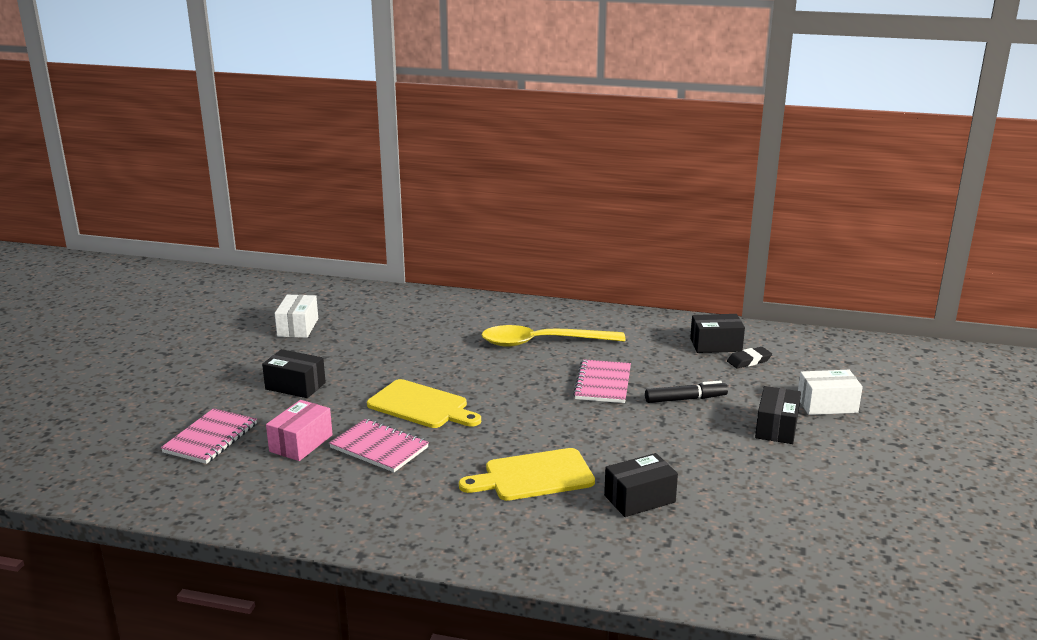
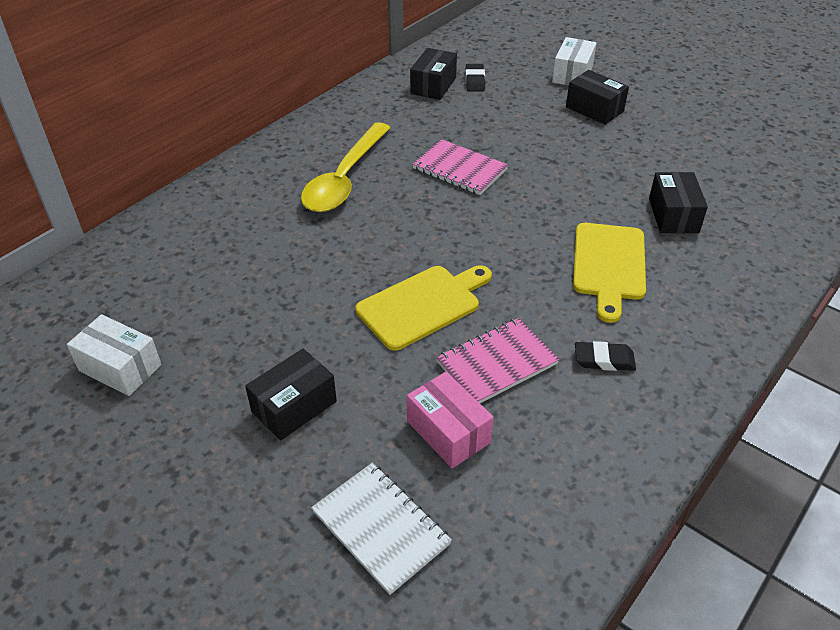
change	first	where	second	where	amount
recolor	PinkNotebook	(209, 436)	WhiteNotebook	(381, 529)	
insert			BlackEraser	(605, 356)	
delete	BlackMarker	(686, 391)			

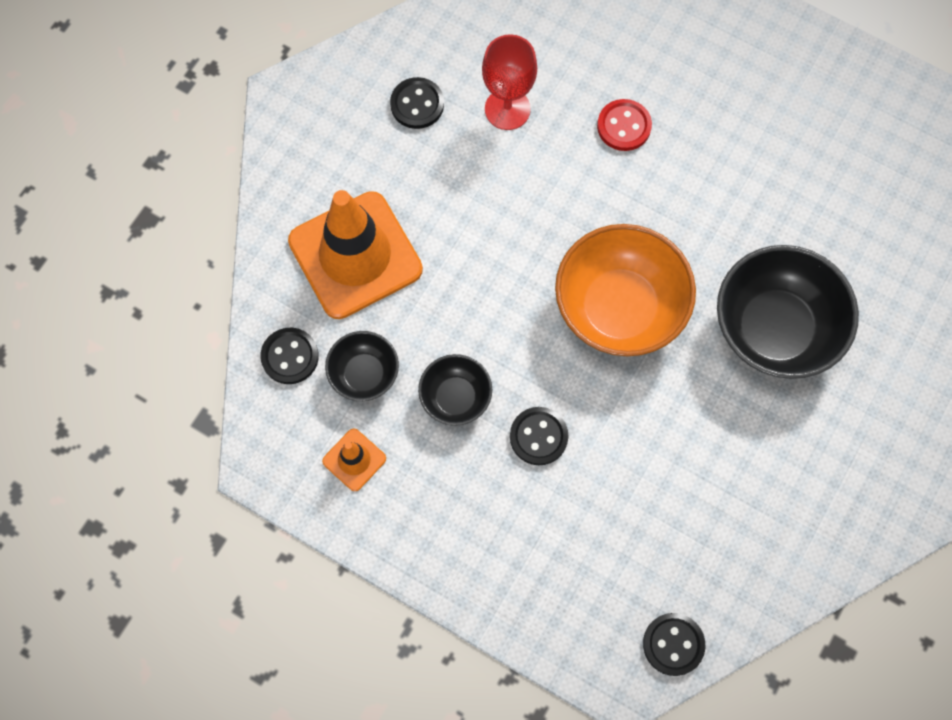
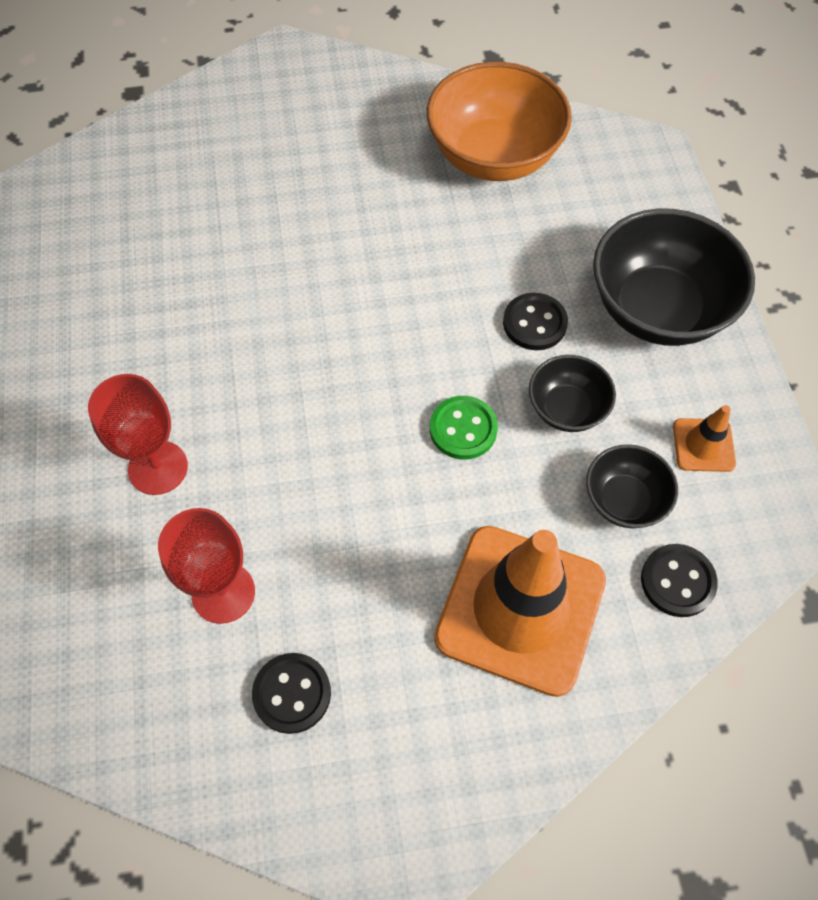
change	first	where	second	where	amount
replace	RedButton	(624, 125)	RedGoblet	(138, 434)	
move	OrangeBowl	(625, 290)		(499, 121)	
insert			GreenButton	(464, 427)	
move	BlackBowl	(788, 312)		(674, 277)	
delete	BlackButton	(674, 644)			

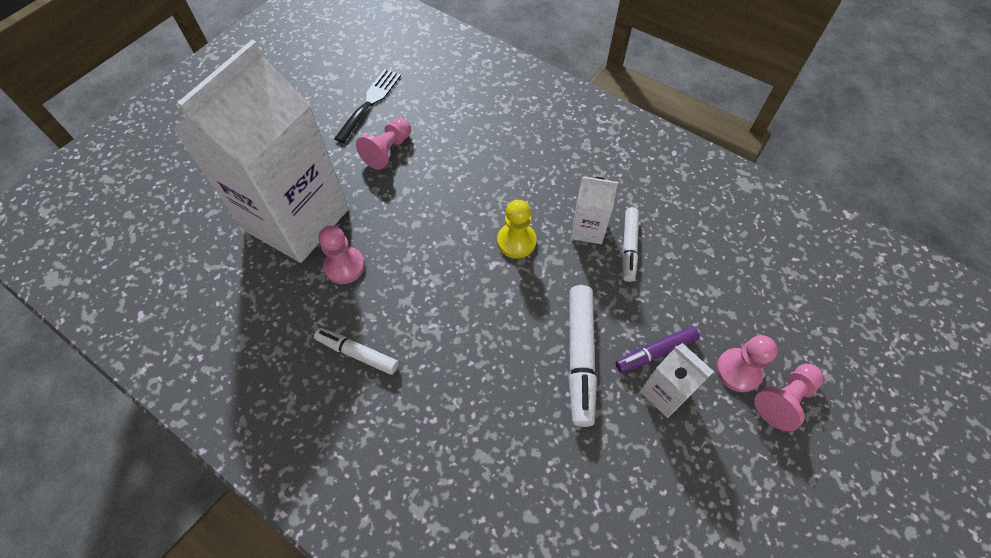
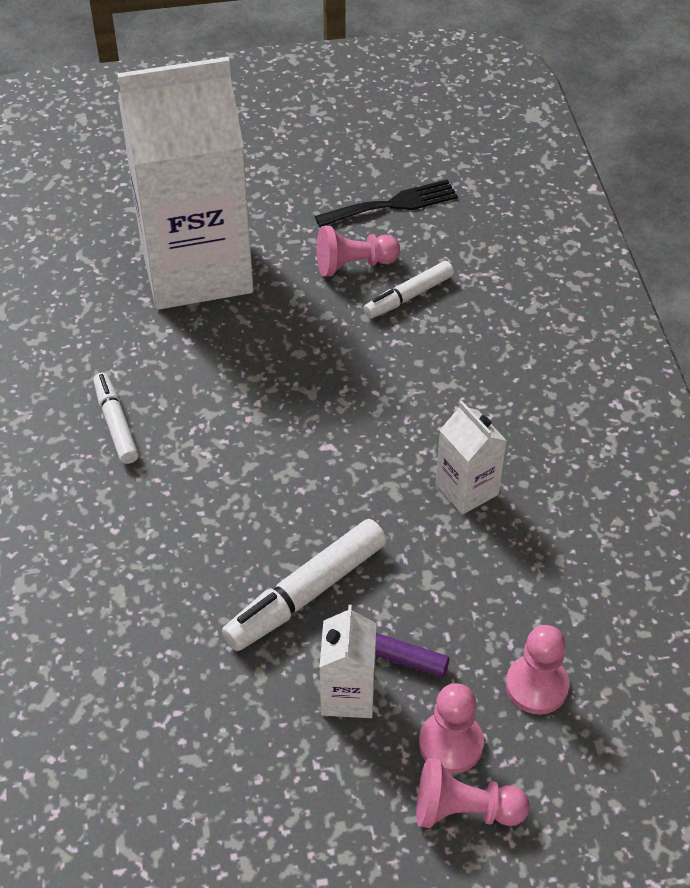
change	first	where	second	where	amount
move	WhiteMarker	(630, 244)		(409, 289)	
move	PinkPawn	(341, 254)		(537, 669)	
delete	YellowPawn	(517, 229)			

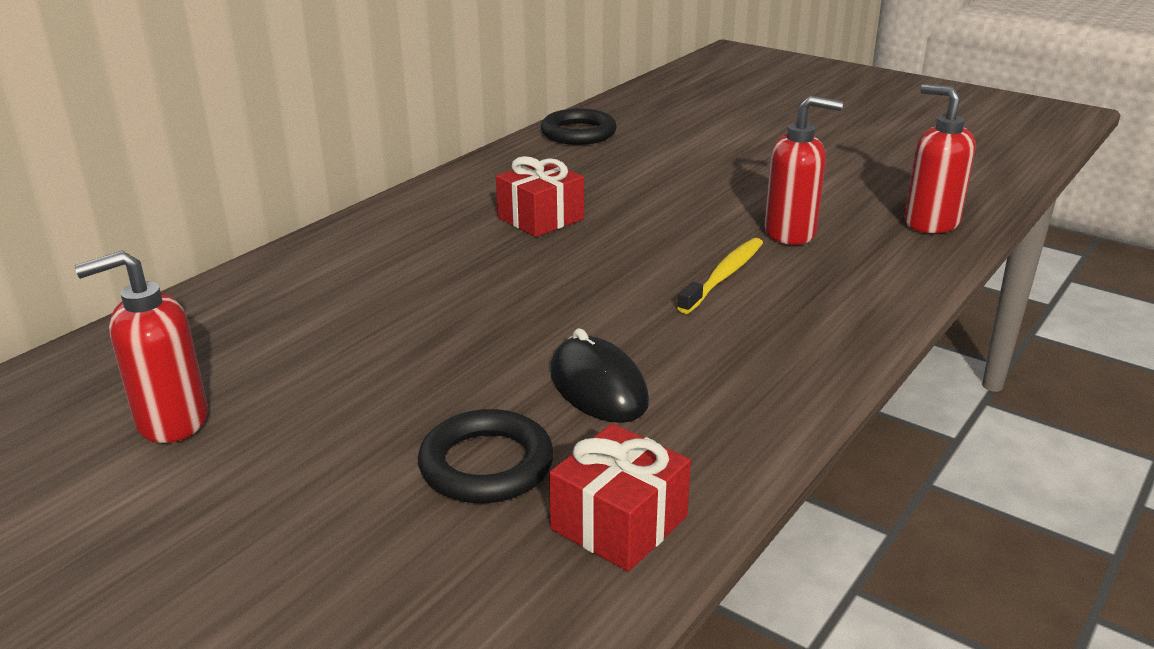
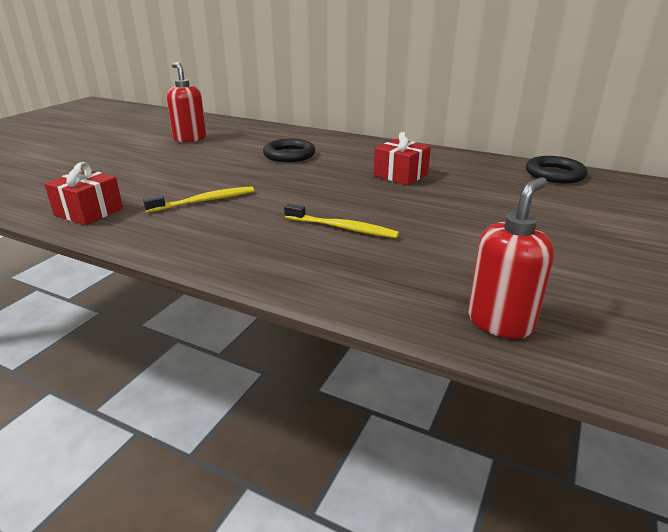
change	first	where	second	where	amount
replace	BlackMouse	(599, 375)	YellowToothbrush	(198, 199)	
move	BlackRing	(486, 456)		(289, 150)	
delete	RedSoapDispenser	(803, 170)			

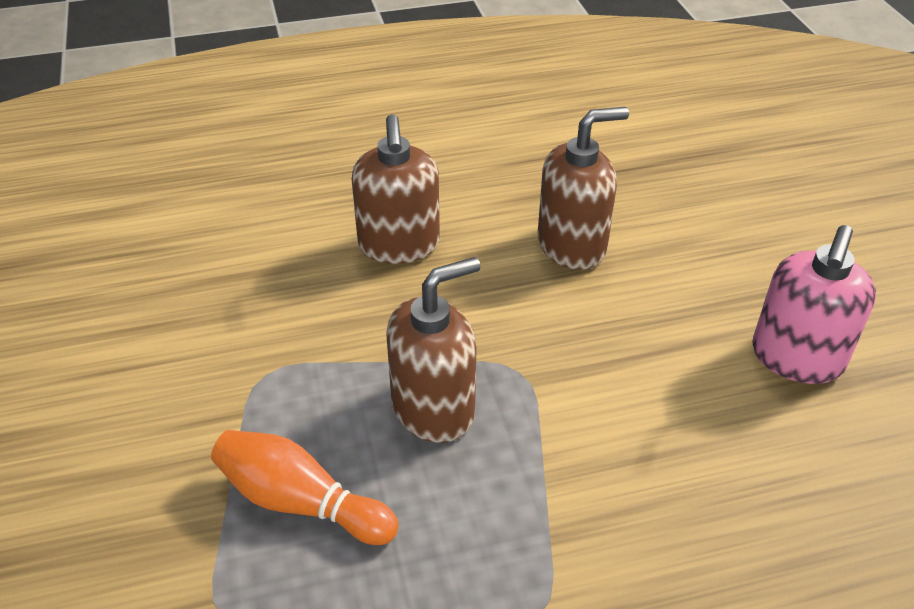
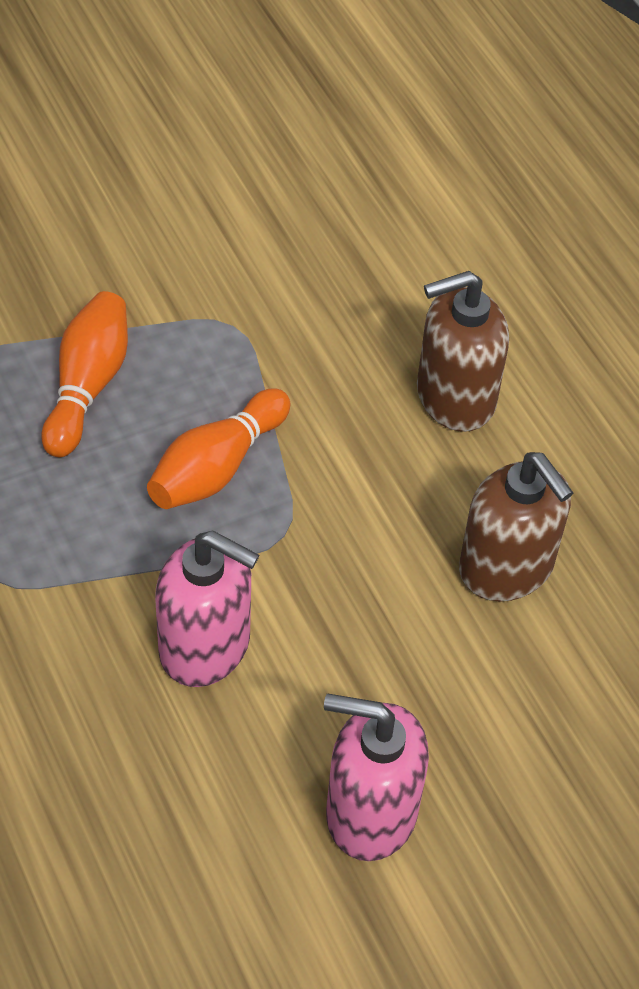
change	first	where	second	where	amount
replace	BrownSoapDispenser	(433, 350)	OrangeBowlingPin	(219, 448)	
insert			PinkSoapDispenser	(207, 609)	

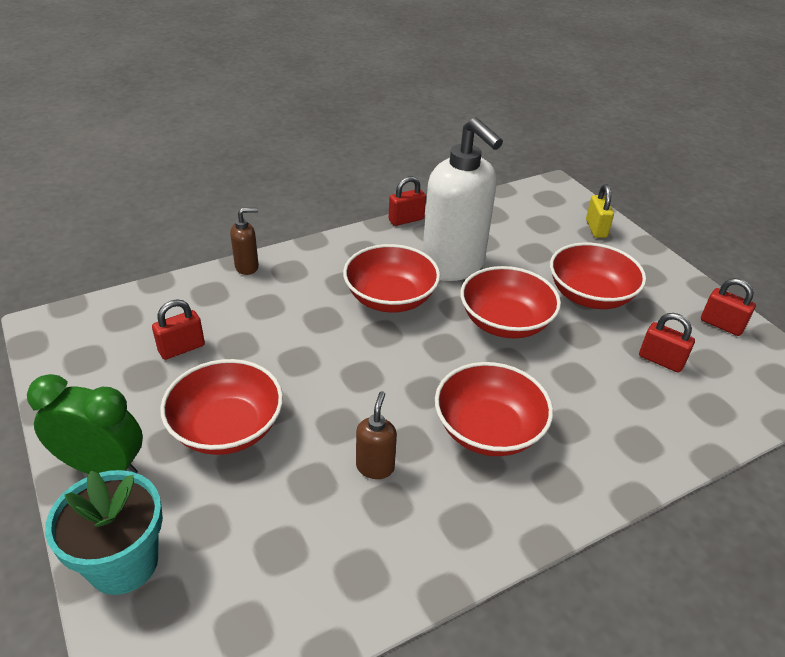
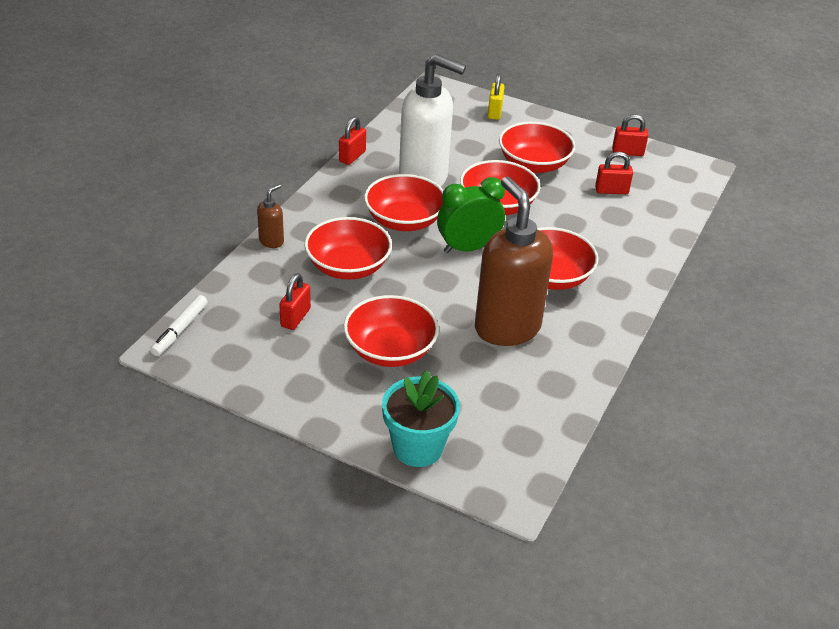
change	first	where	second	where	amount
insert			WhiteMarker	(179, 325)	
insert			RedBowl	(348, 248)	
move	GreenClock	(85, 424)		(471, 215)	
resize	BrownSoapDispenser	(376, 435)		(514, 261)	x2.37
rotate	YellowPadlock	(600, 211)		(496, 96)	45 degrees clockwise

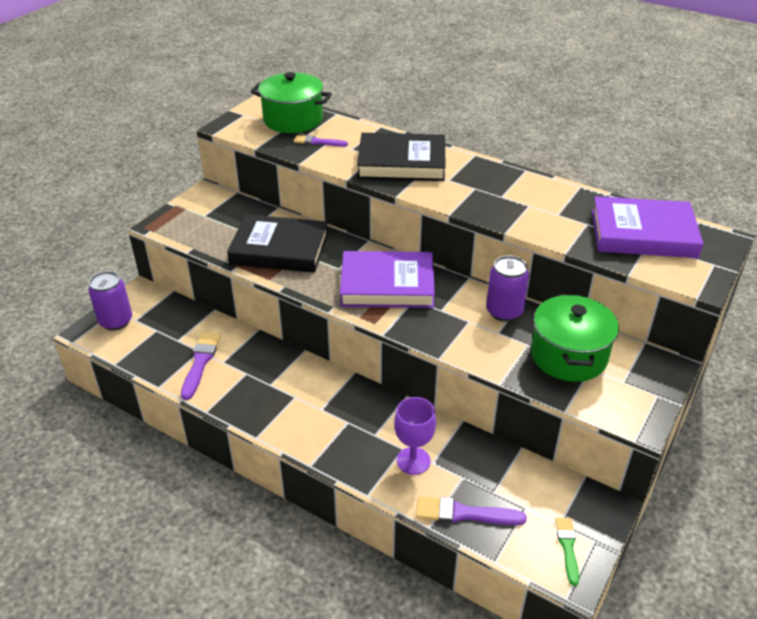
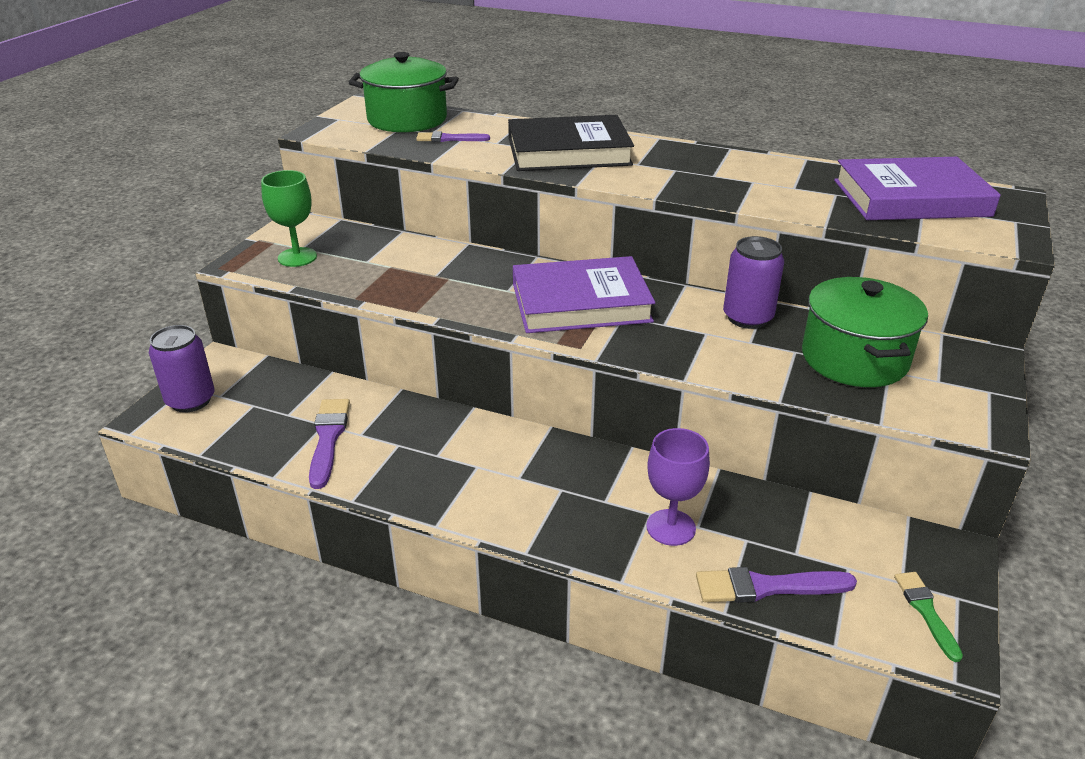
change	first	where	second	where	amount
insert			GreenGoblet	(289, 218)	
delete	BlackBook	(277, 243)			

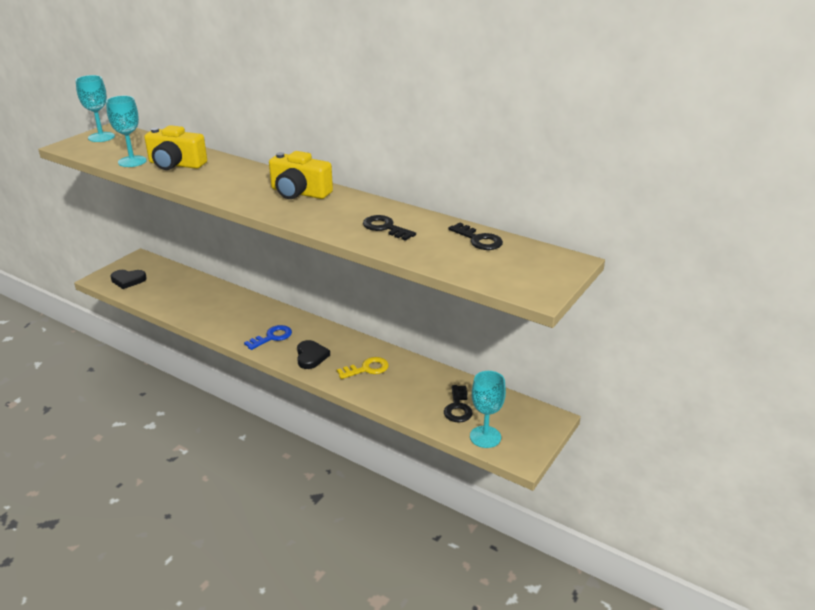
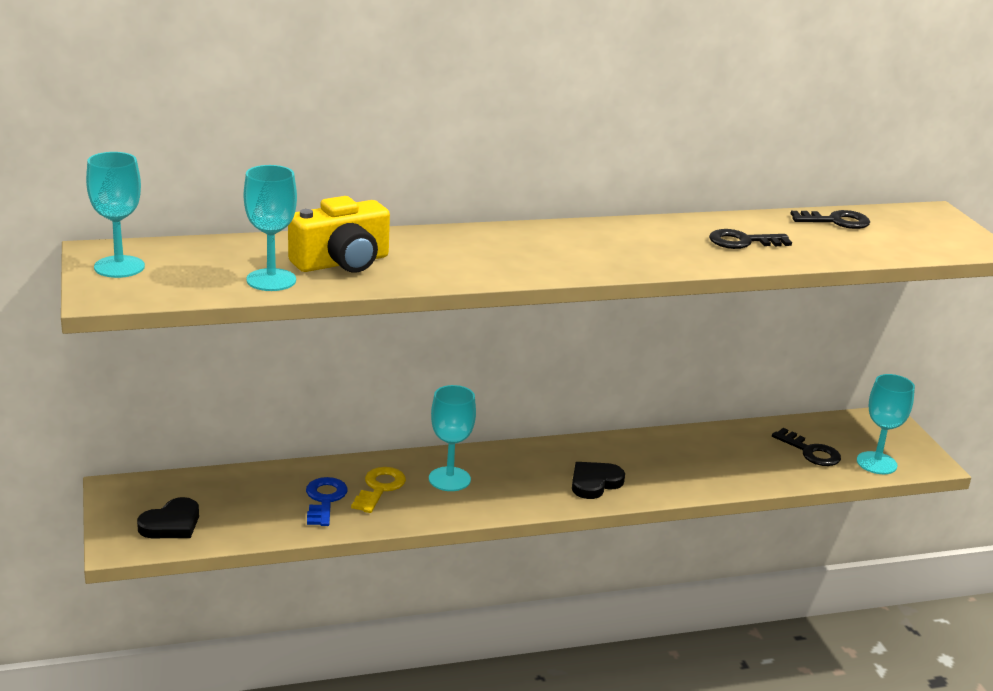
change	first	where	second	where	amount
move	BlueKey	(268, 337)		(327, 501)	
move	YellowKey	(363, 368)		(378, 490)	
insert			TurquoiseGoblet	(452, 438)	
rotate	BlackHeart	(313, 354)		(598, 480)	75 degrees counterclockwise
delete	YellowCamera	(301, 175)			

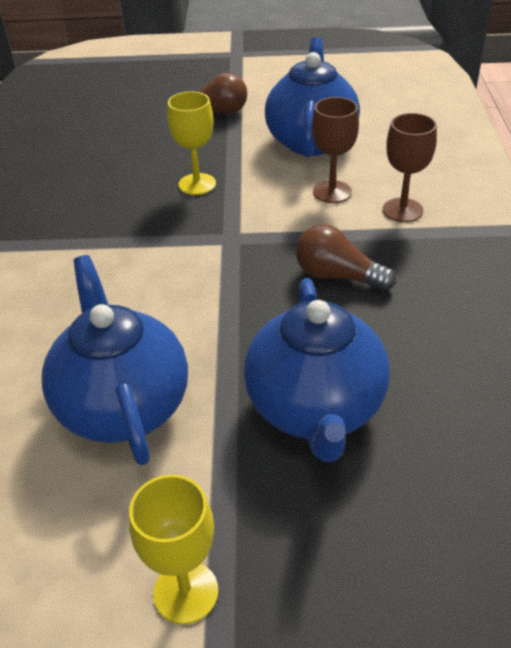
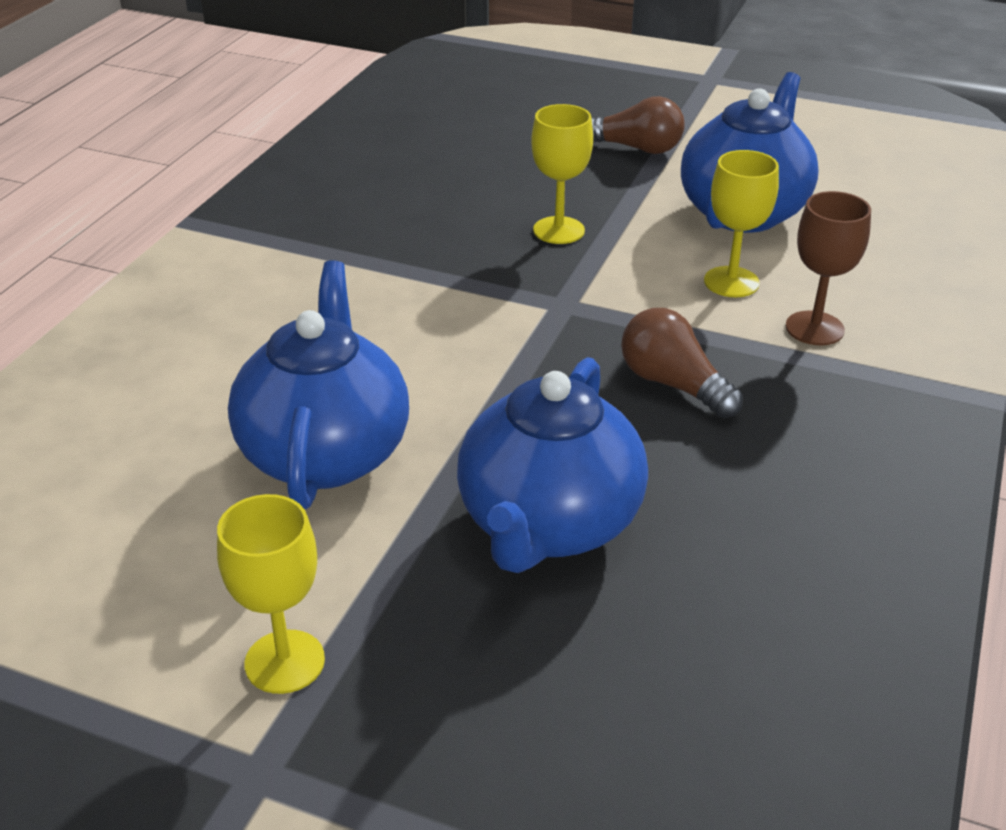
change	first	where	second	where	amount
recolor	BrownGoblet	(335, 150)	YellowGoblet	(741, 223)	

